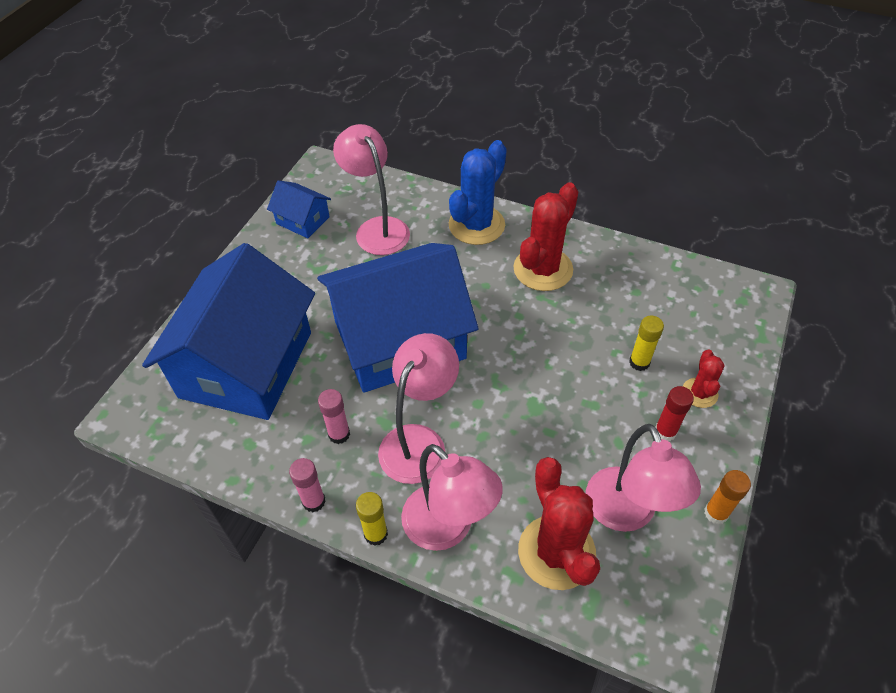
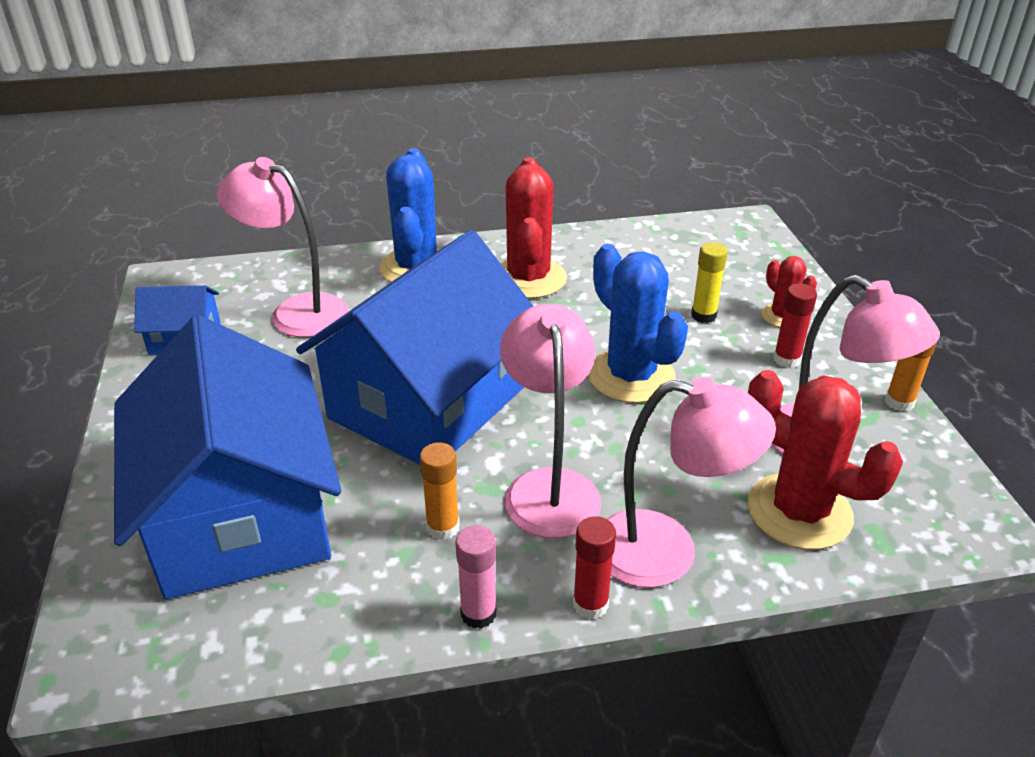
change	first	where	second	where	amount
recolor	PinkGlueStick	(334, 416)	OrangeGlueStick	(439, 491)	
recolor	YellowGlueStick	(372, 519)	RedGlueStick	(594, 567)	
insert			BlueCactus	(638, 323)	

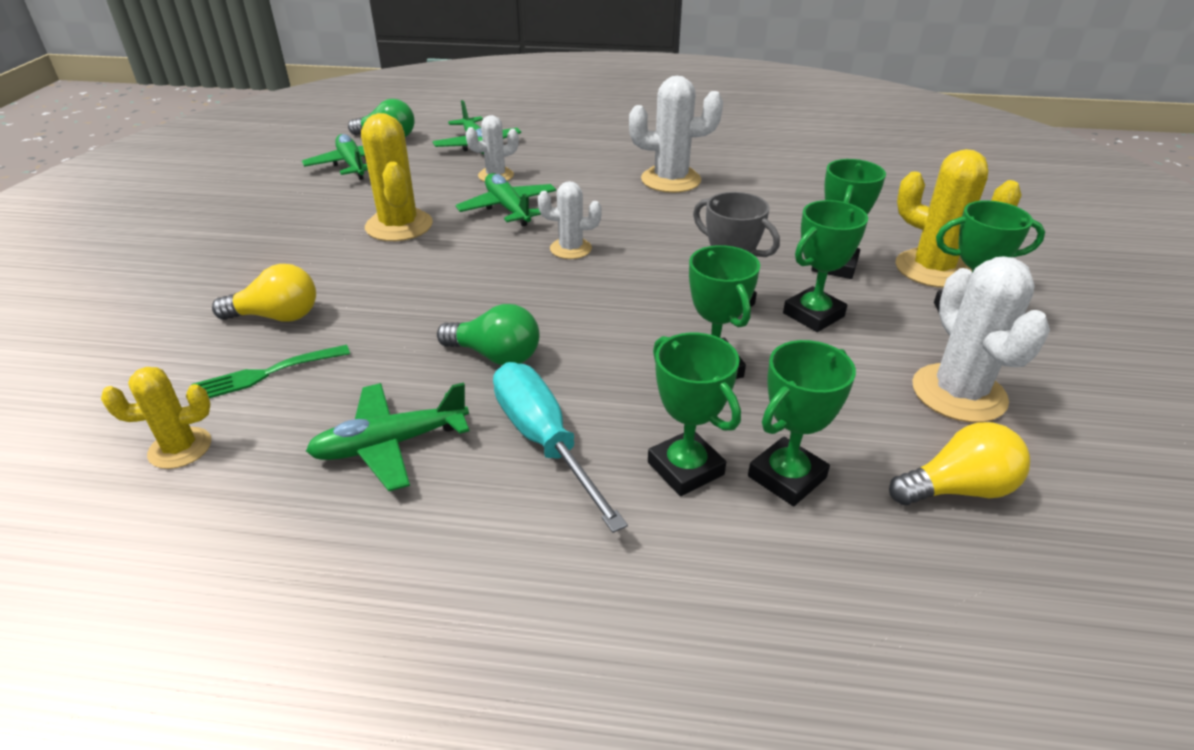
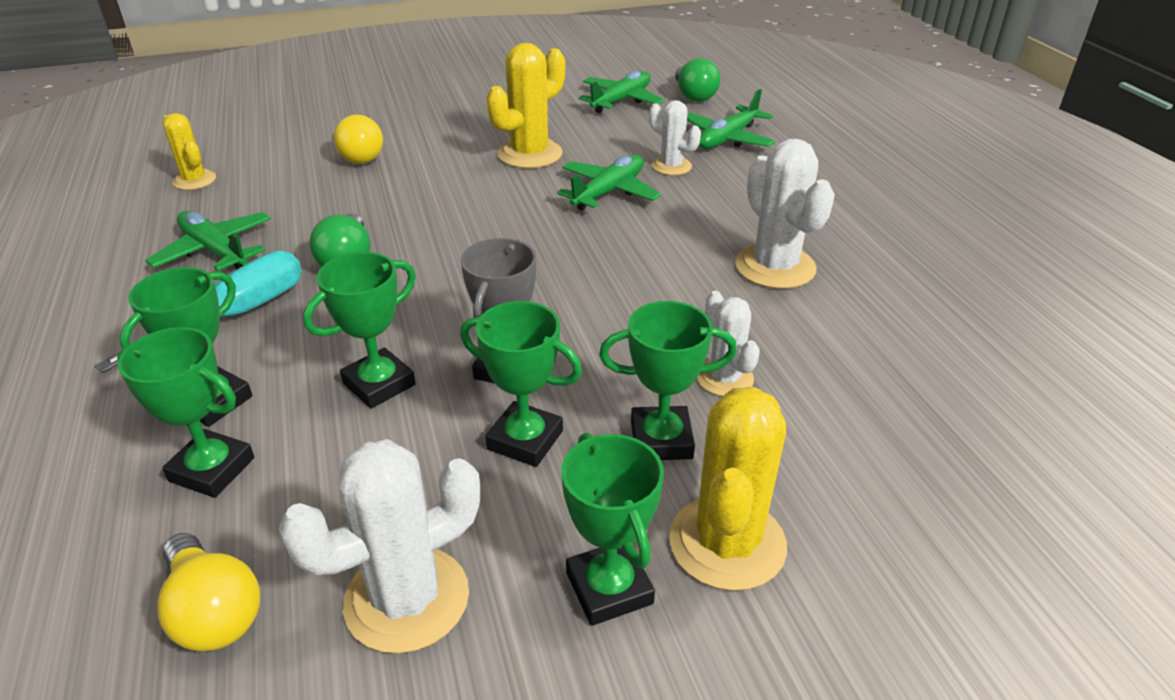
change	first	where	second	where	amount
move	WhiteCactus	(570, 220)		(728, 343)	
delete	GreenFork	(270, 371)			

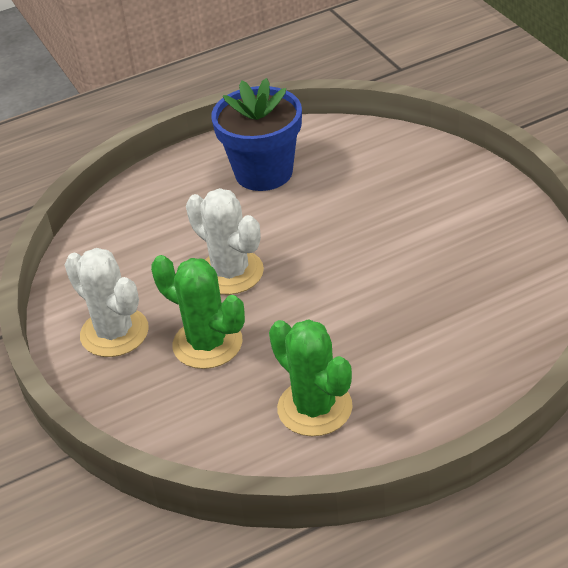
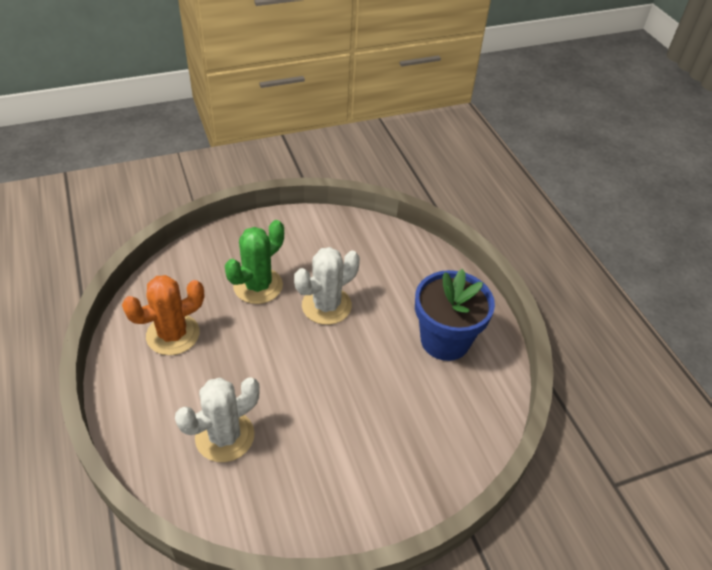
change	first	where	second	where	amount
recolor	GreenCactus	(311, 377)	OrangeCactus	(163, 315)	
move	WhiteCactus	(107, 302)		(217, 419)	

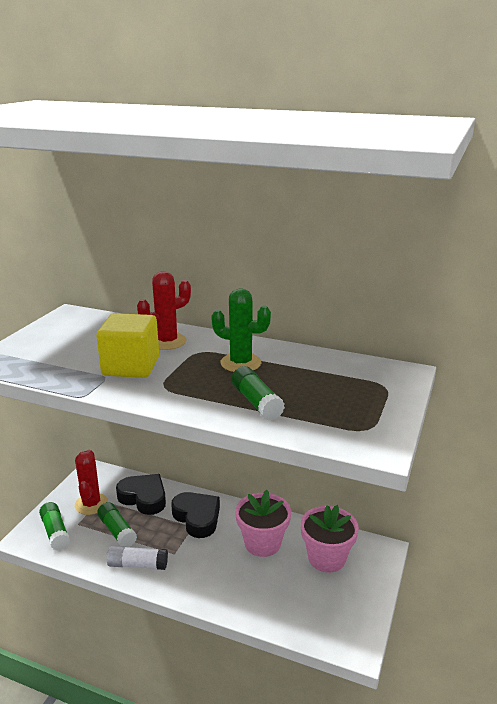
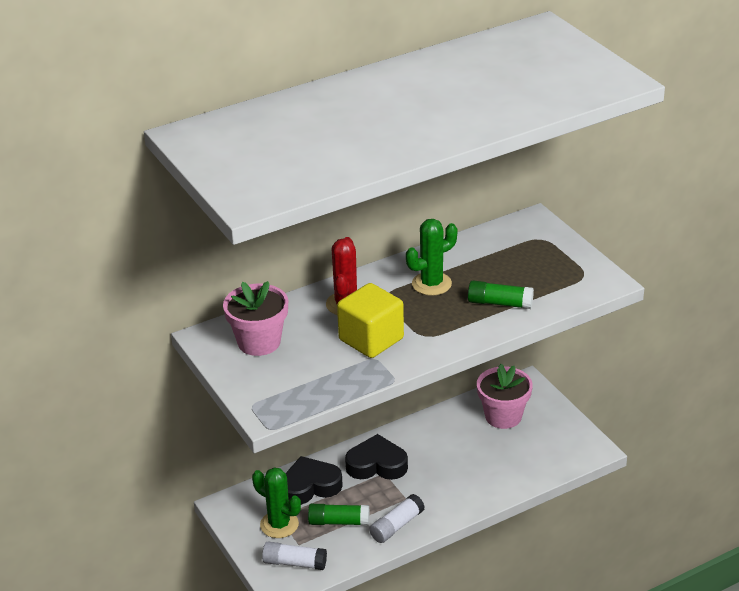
change	first	where	second	where	amount
move	PinkFlowerPot	(263, 523)		(255, 318)	
recolor	RedCactus	(91, 482)	GreenCactus	(276, 503)	
recolor	GreenGlueStick	(54, 526)	WhiteGlueStick	(294, 555)	

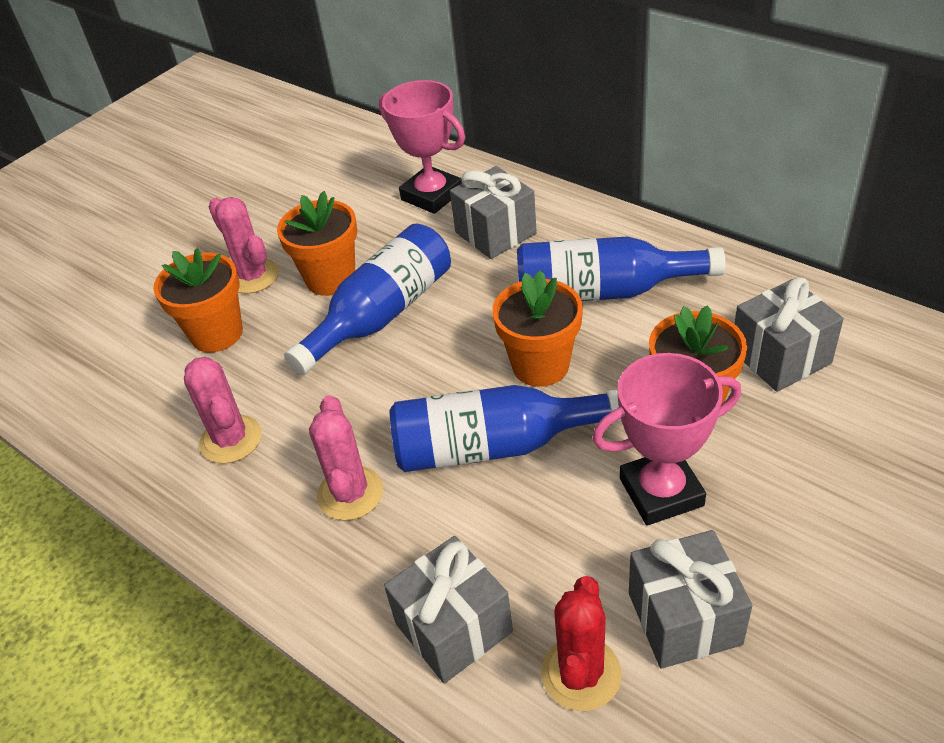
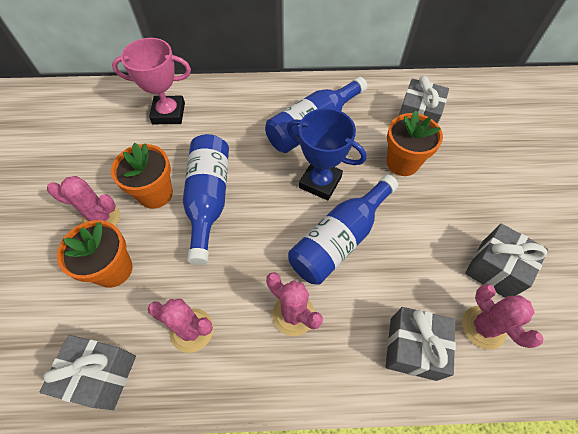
change	first	where	second	where	amount
move	GreyGift	(493, 212)		(88, 372)	
replace	OrangeFlowerPot	(537, 328)	BlueTrophy	(326, 154)	
recolor	RedCactus	(581, 643)	PinkCactus	(502, 317)	
delete	PinkTrophy	(666, 439)			

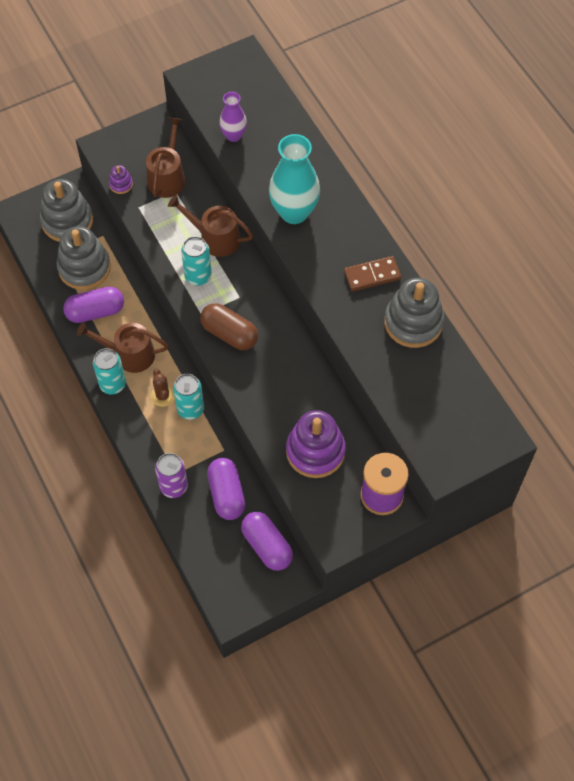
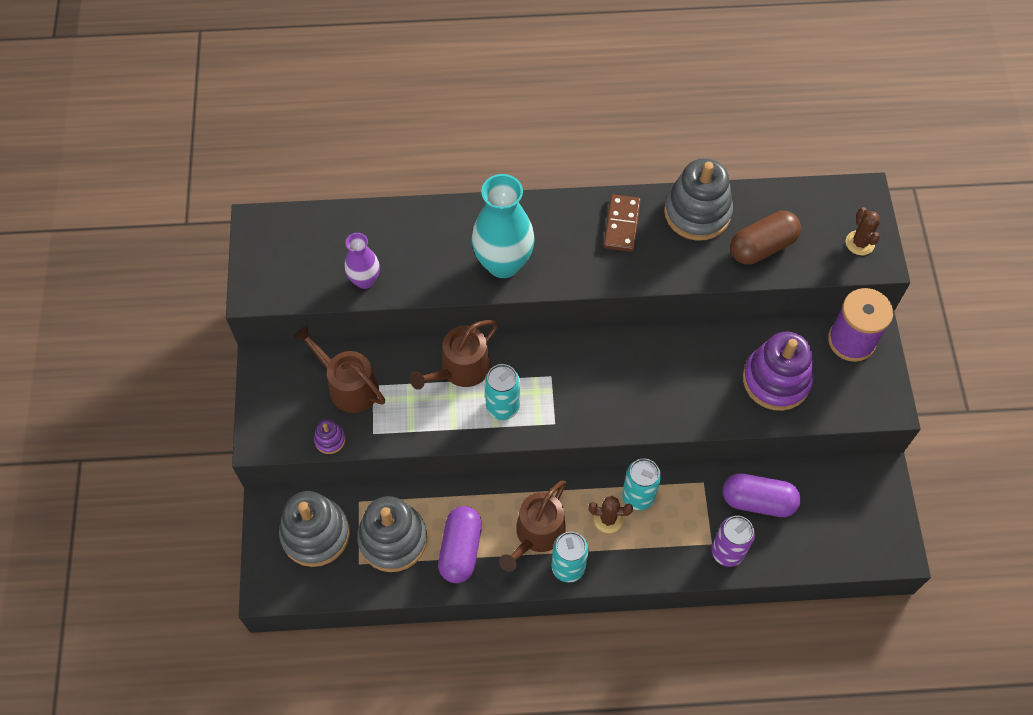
change	first	where	second	where	amount
move	BrownCapsule	(229, 326)		(765, 238)	
insert			BrownCactus	(863, 231)	
delete	PurpleCapsule	(267, 541)			

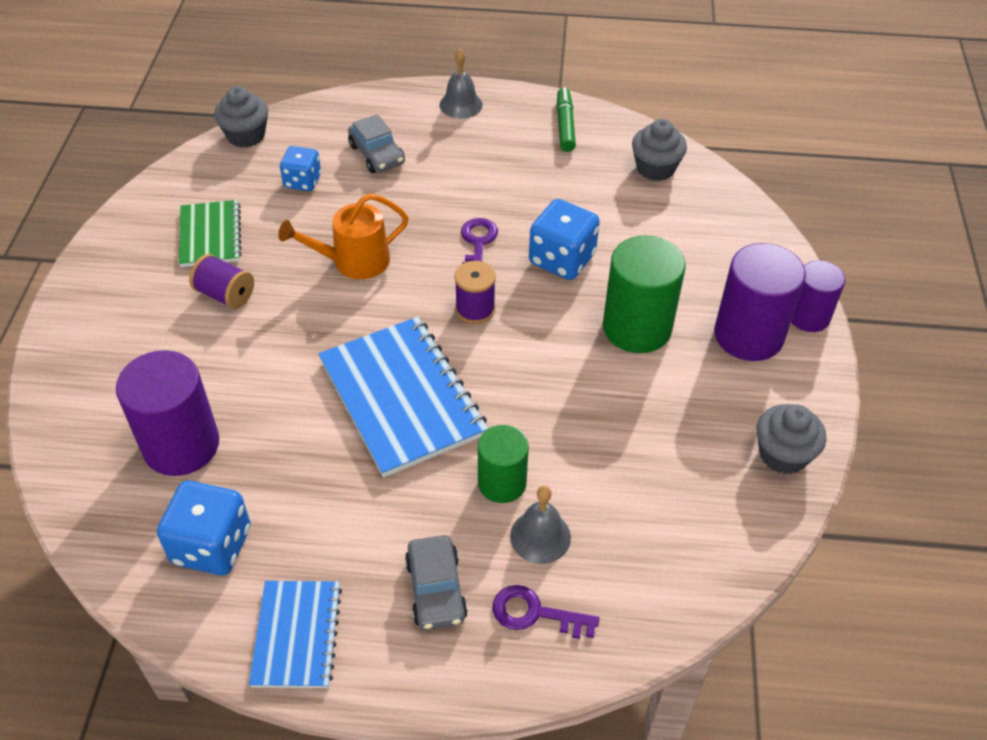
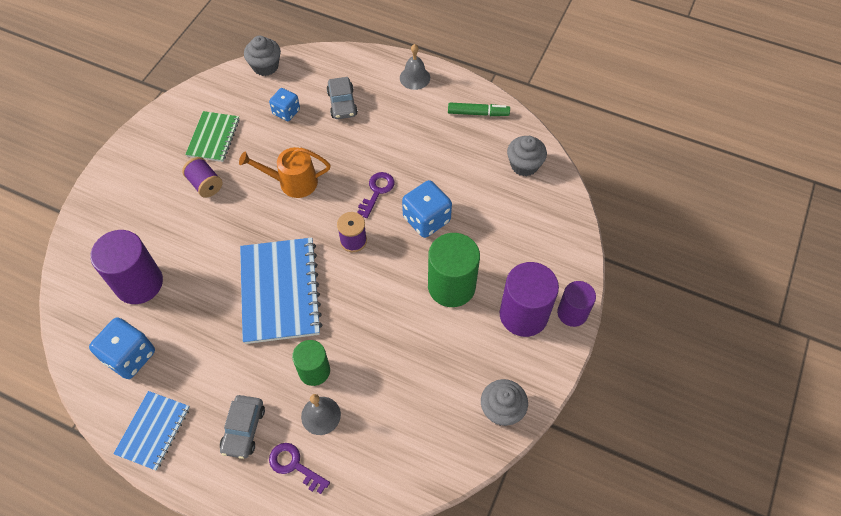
change	first	where	second	where	amount
rotate	GreenMarker	(566, 120)		(479, 109)	75 degrees clockwise

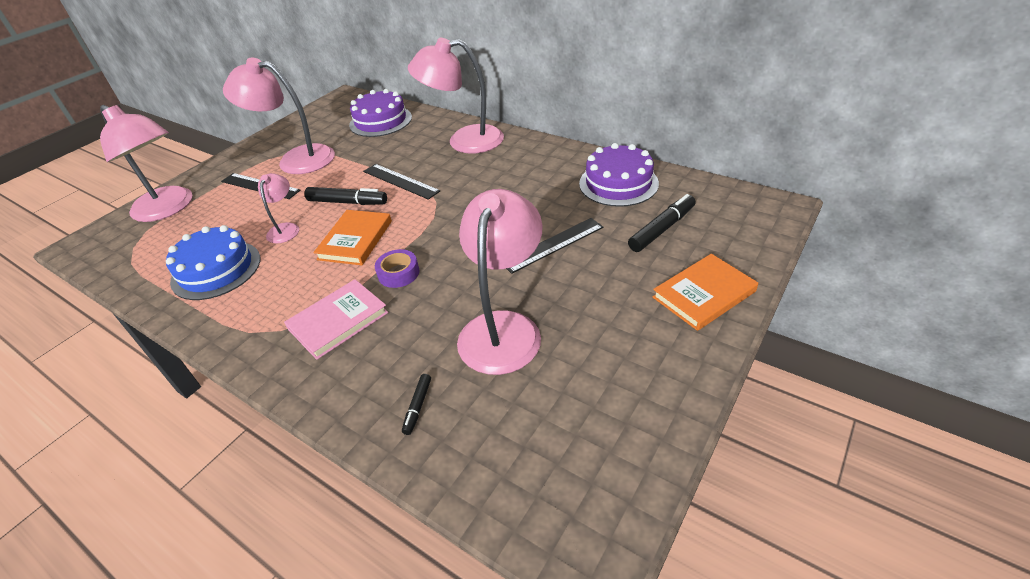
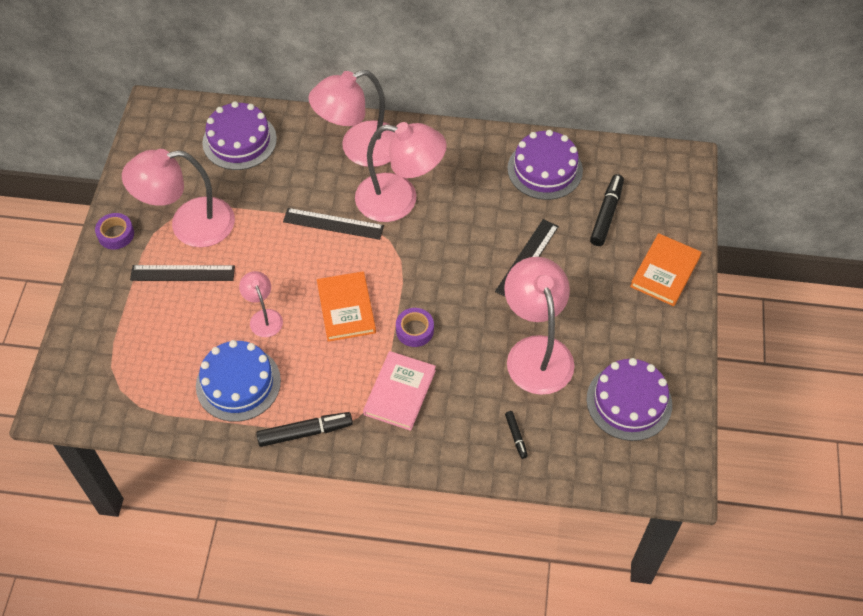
change	first	where	second	where	amount
insert			PurpleTape	(114, 231)	
move	BlackMarker	(346, 196)		(304, 429)	
move	PinkLamp	(146, 163)		(401, 172)	
insert			PurpleCake	(629, 399)	

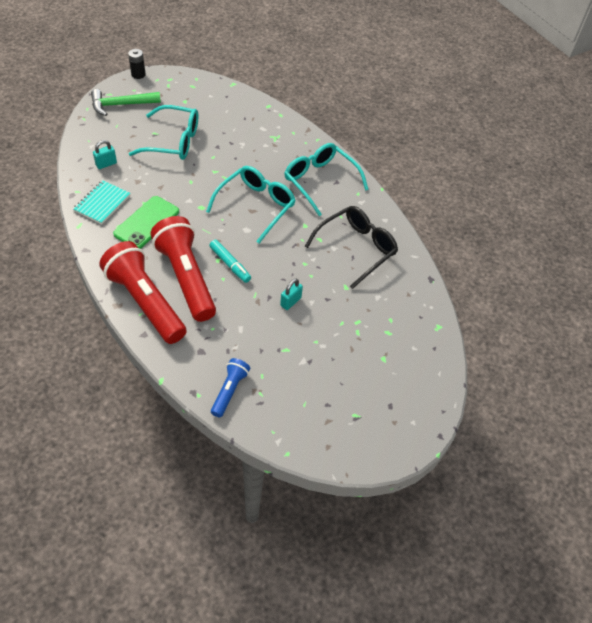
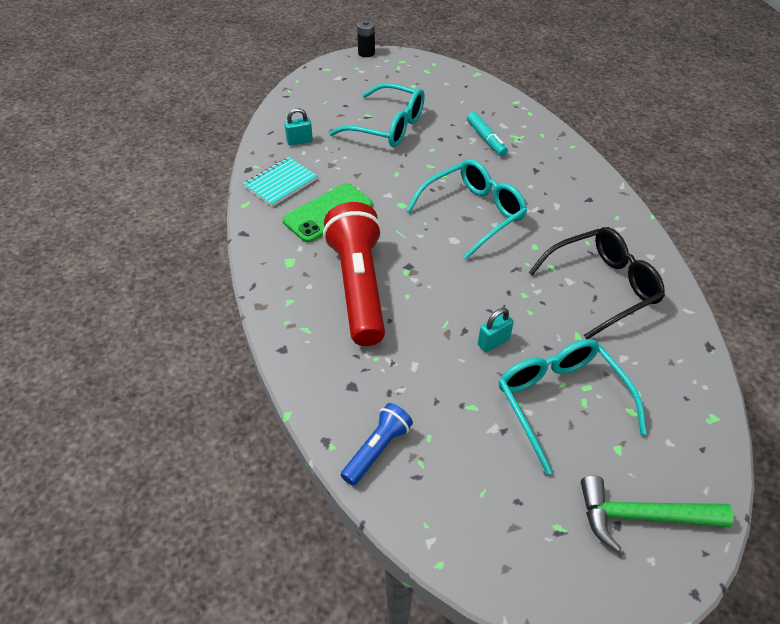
change	first	where	second	where	amount
move	TurquoiseMarker	(230, 261)		(487, 134)	
move	TurquoiseGlasses	(326, 179)		(573, 406)	
move	GreenHammer	(126, 102)		(657, 514)	
delete	RedFlashlight	(143, 292)			

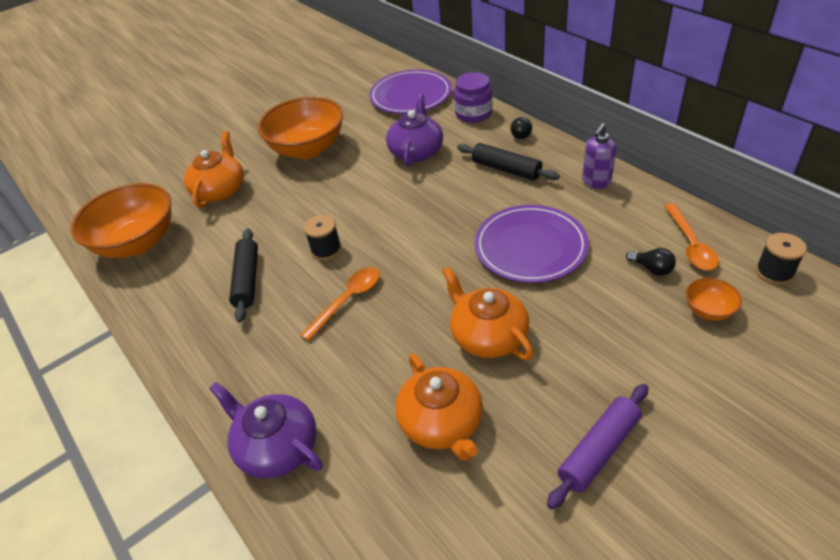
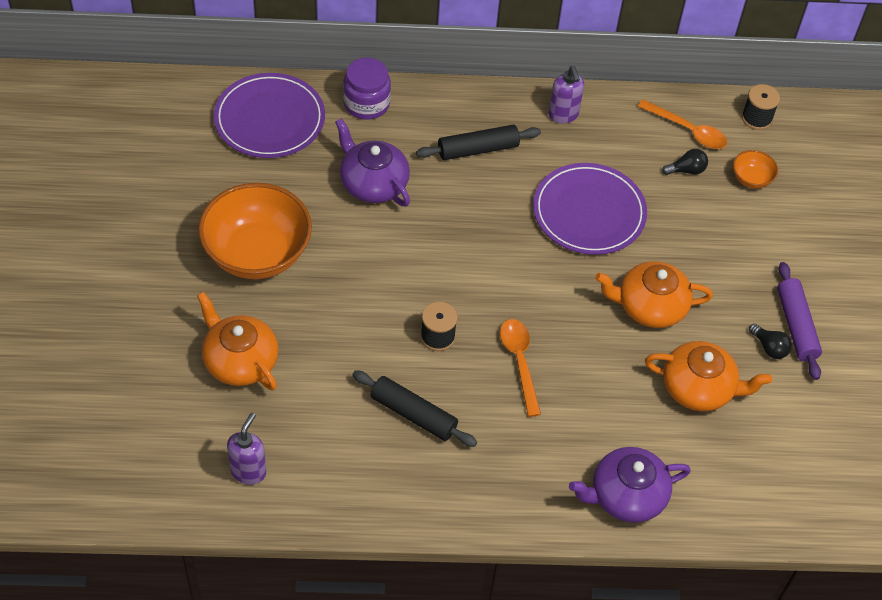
change	first	where	second	where	amount
replace	OrangeBowl	(121, 220)	PurpleSoapDispenser	(246, 449)	
move	BlackLightBulb	(521, 127)		(770, 341)	

